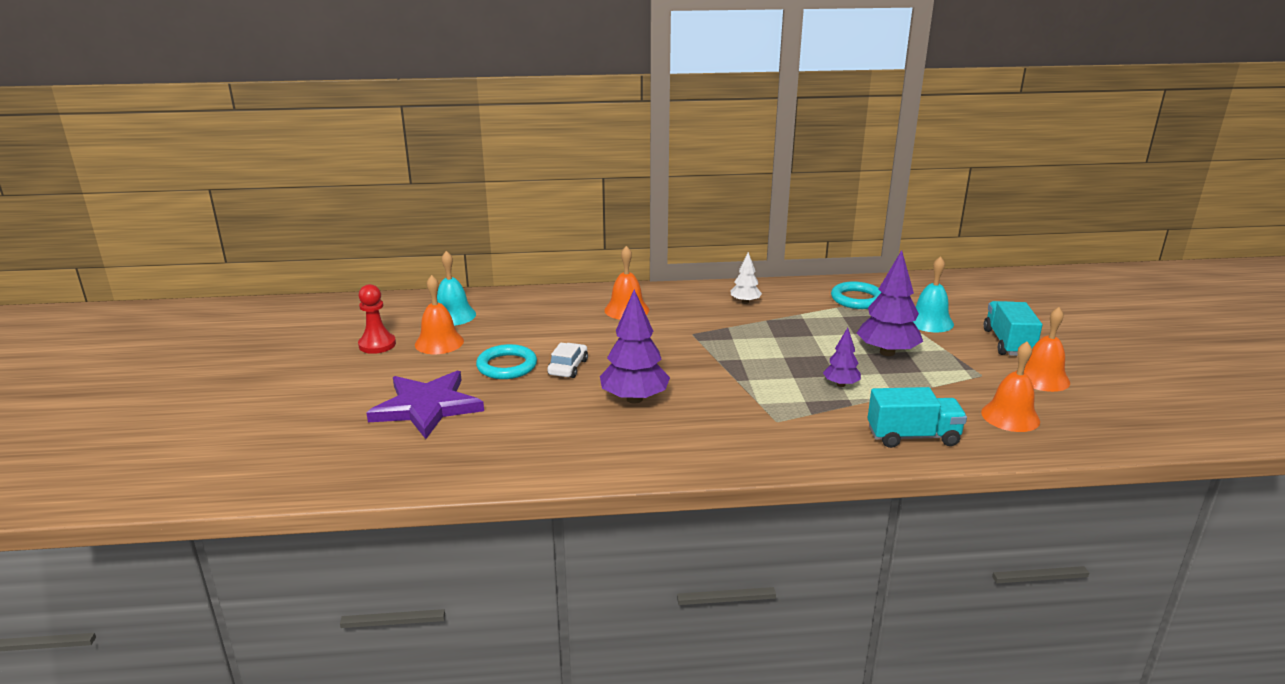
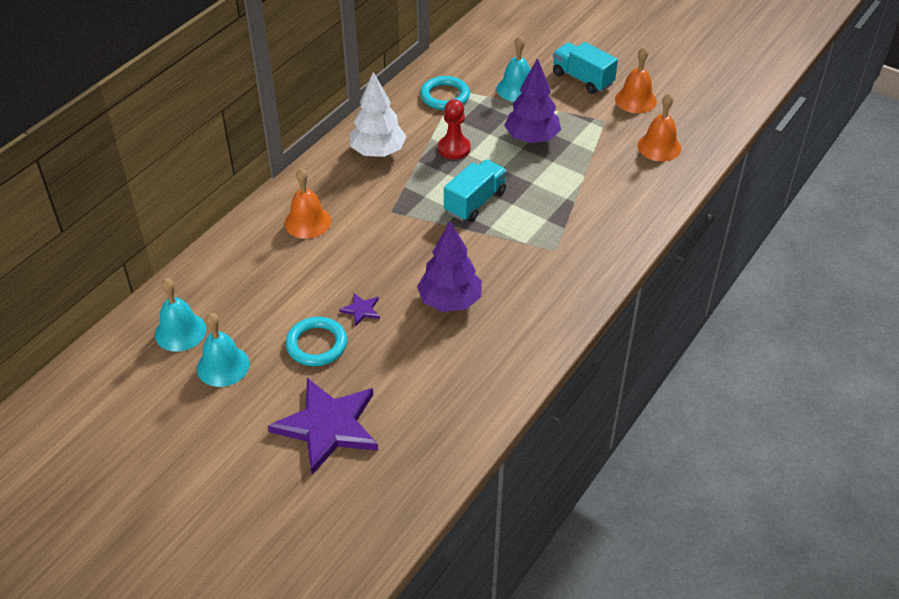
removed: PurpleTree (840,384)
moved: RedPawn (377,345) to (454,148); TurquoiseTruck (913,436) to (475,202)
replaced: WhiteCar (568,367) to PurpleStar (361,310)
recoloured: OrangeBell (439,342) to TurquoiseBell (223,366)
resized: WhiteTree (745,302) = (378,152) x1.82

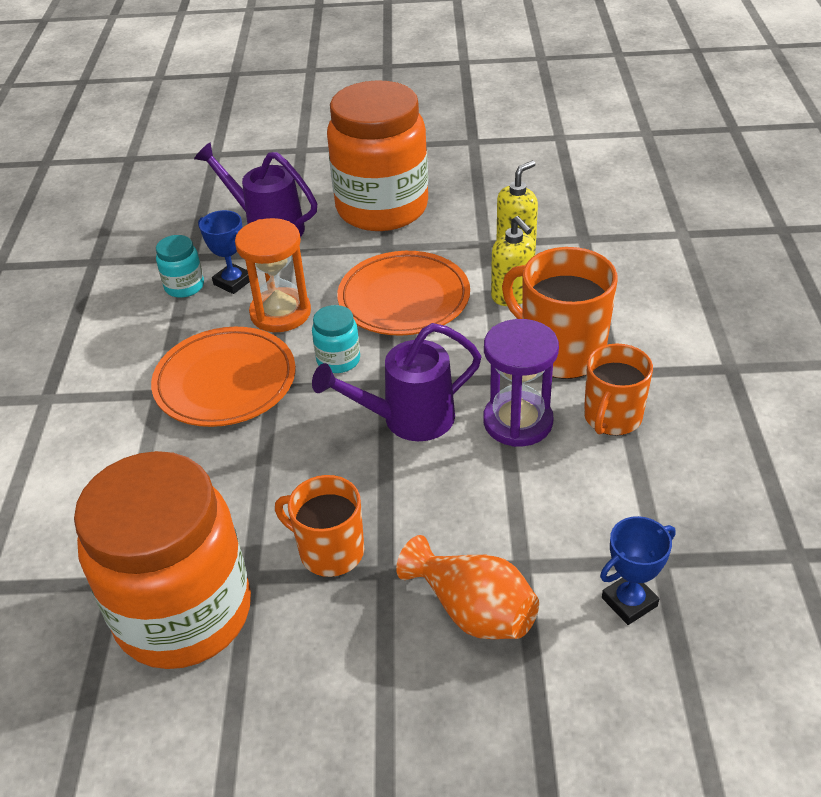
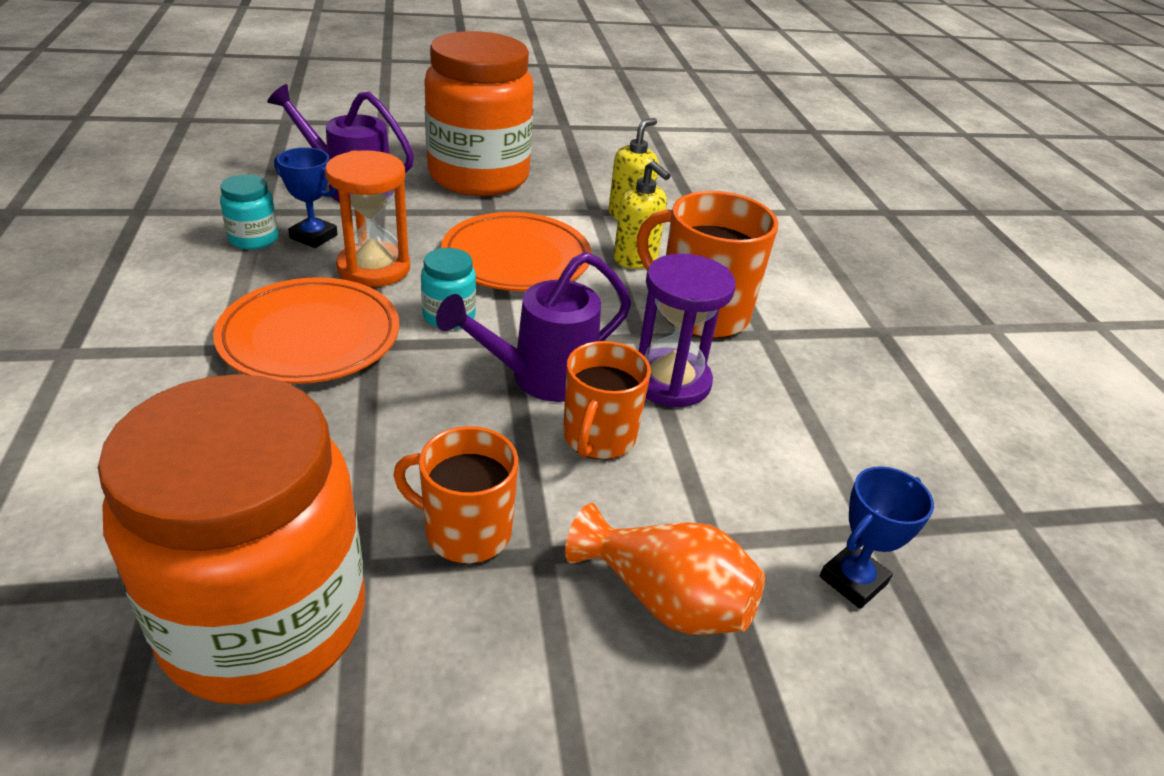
moved: OrangeMug (612,417) to (598,437)

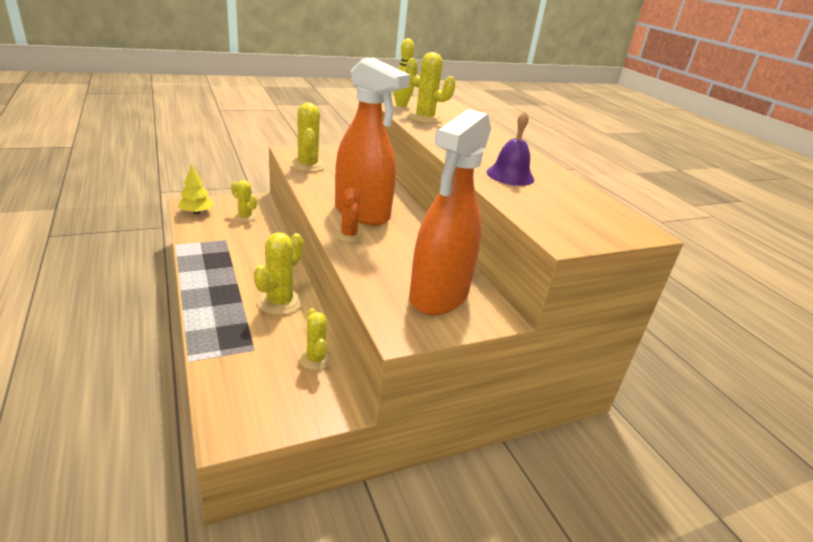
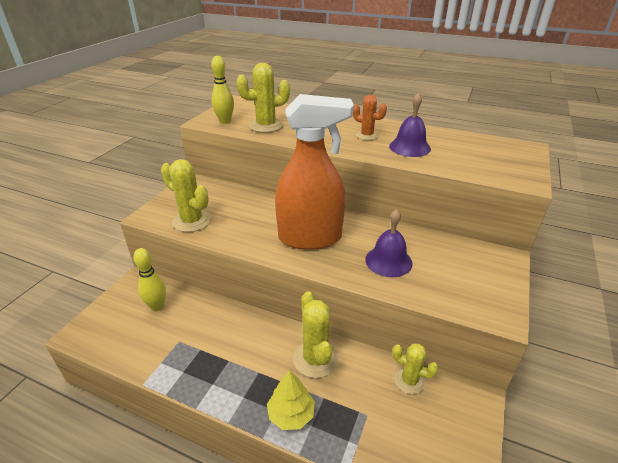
removed: OrangeSprayBottle (438,296)
added: PurpleBell (388,261)
moved: YellowTree (196,212) to (291,414); OrangeCactus (349,235) to (367,135)
replaced: YellowCactus (245,217) to YellowBowlingPin (157,306)

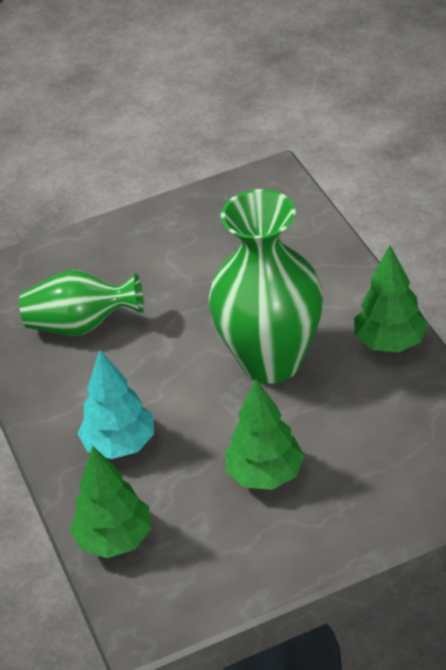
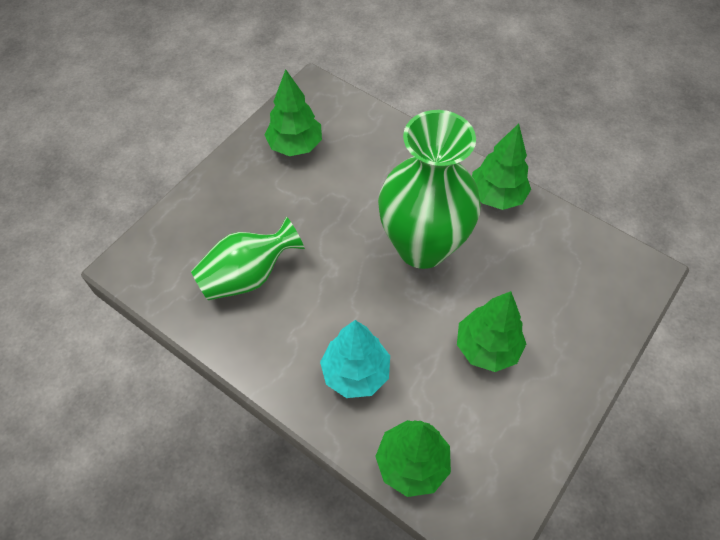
added: GreenTree (295,145)

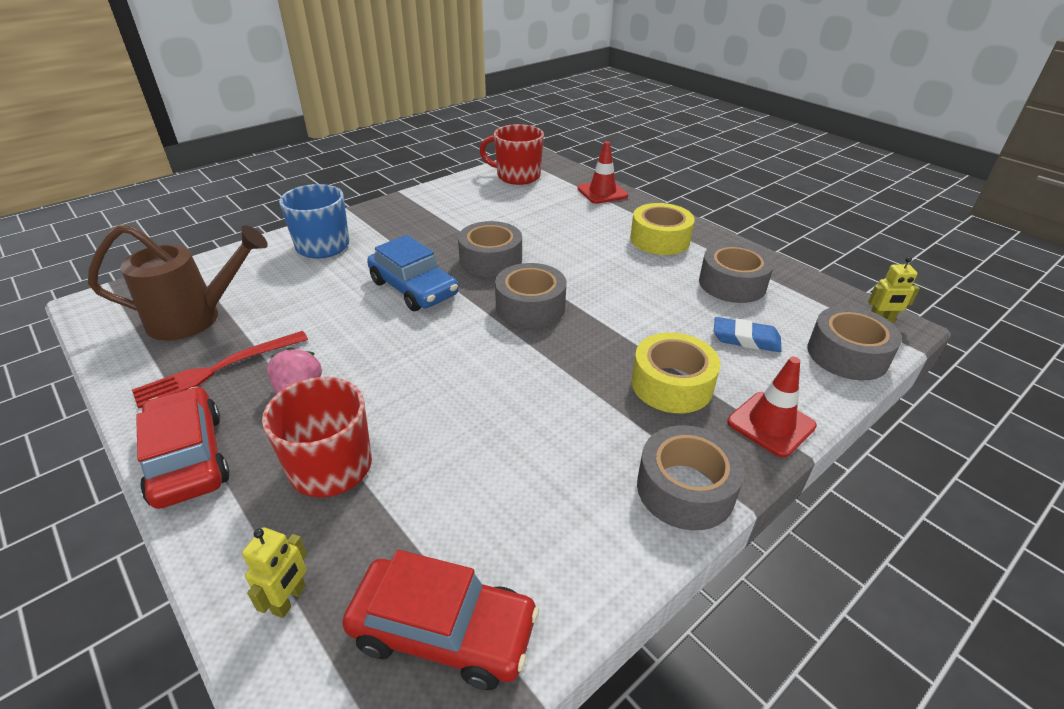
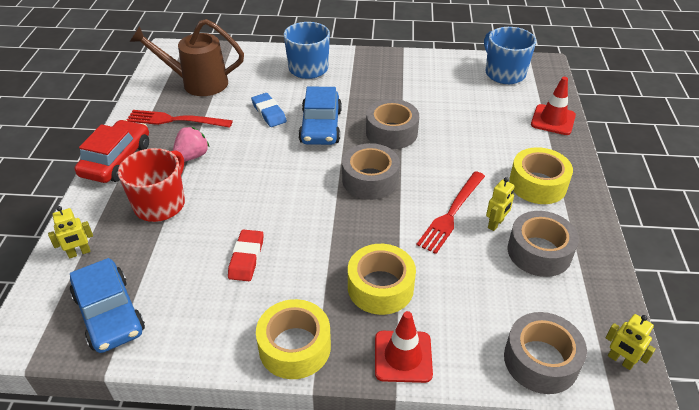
added: RedEraser (246,258); RedFork (451,213); YellowRobot (496,224)
moved: BlueEraser (746,339) to (269,113)
recoloured: RedCar (443,631) to BlueCar (109,313); GreyTape (685,489) to YellowTape (295,347); RedMug (517,176) to BlueMug (504,73)
turned: BrownWateringCan (194,318) = (198,83) 150 degrees clockwise

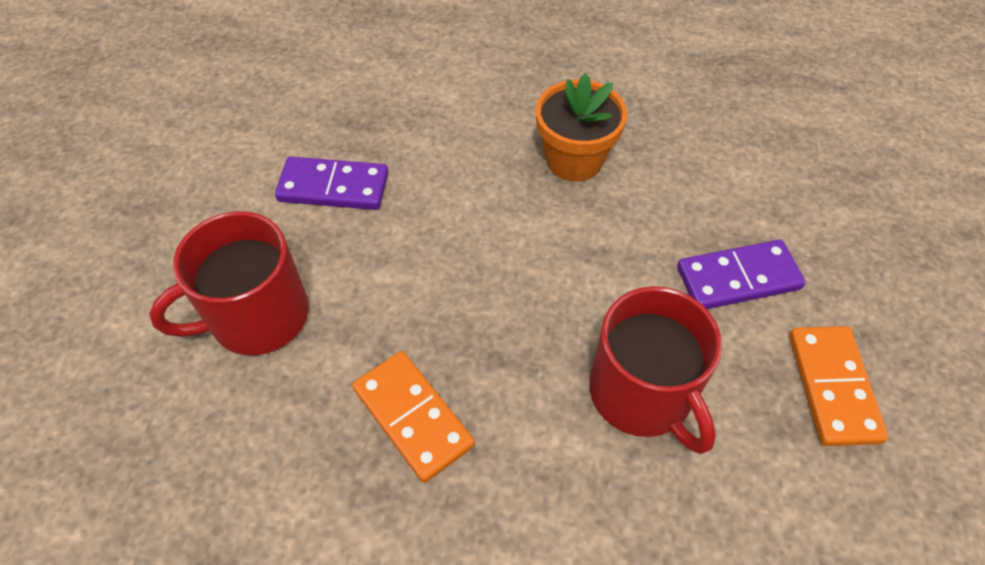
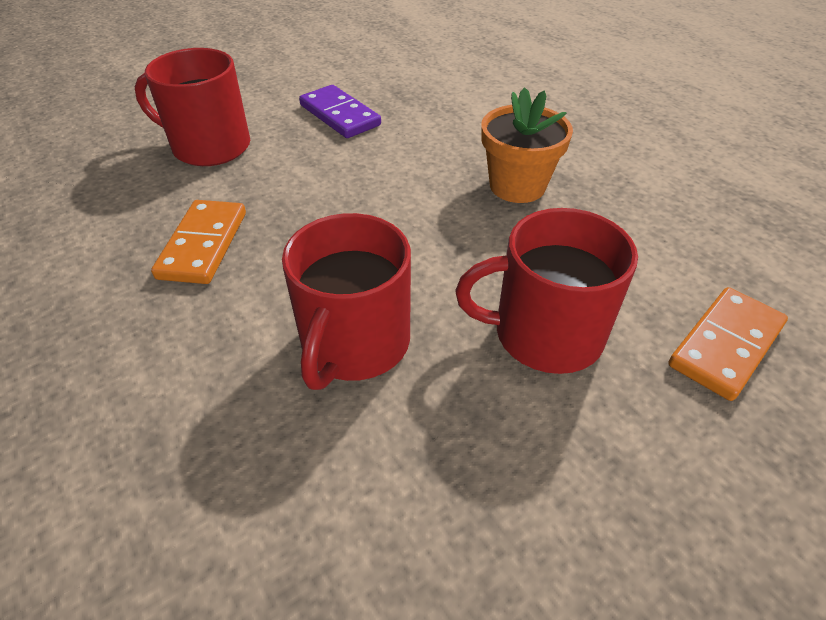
moved: OrangeDomino (832,387) to (725,345)
replaced: PurpleDomino (738,278) to RedMug (545,334)

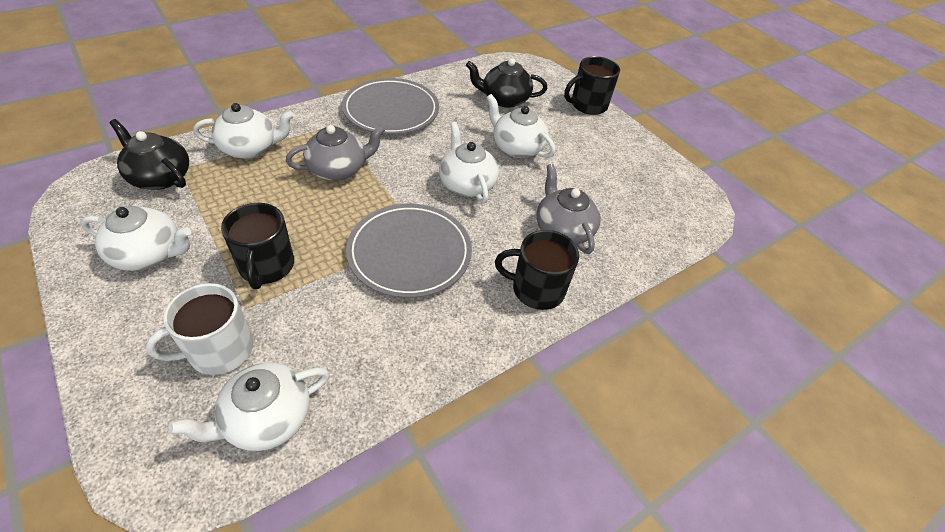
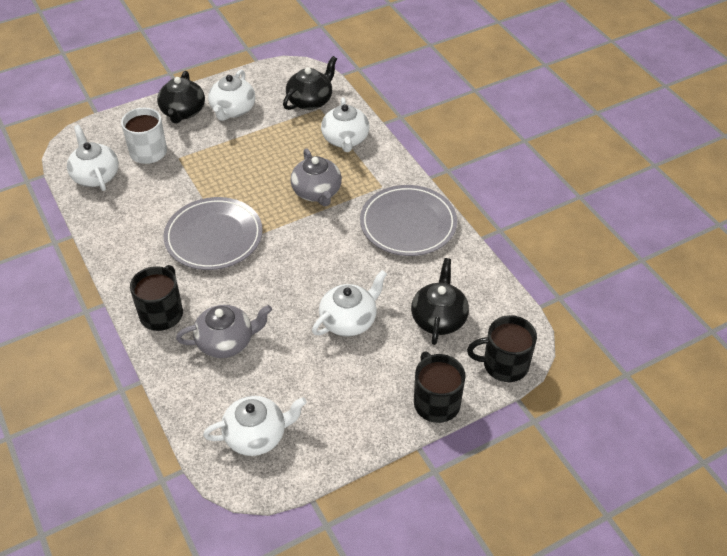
added: BlackTeapot (183,112)
moved: WhiteTeapot (466,184) to (257,435); BlackMug (266,266) to (504,364)

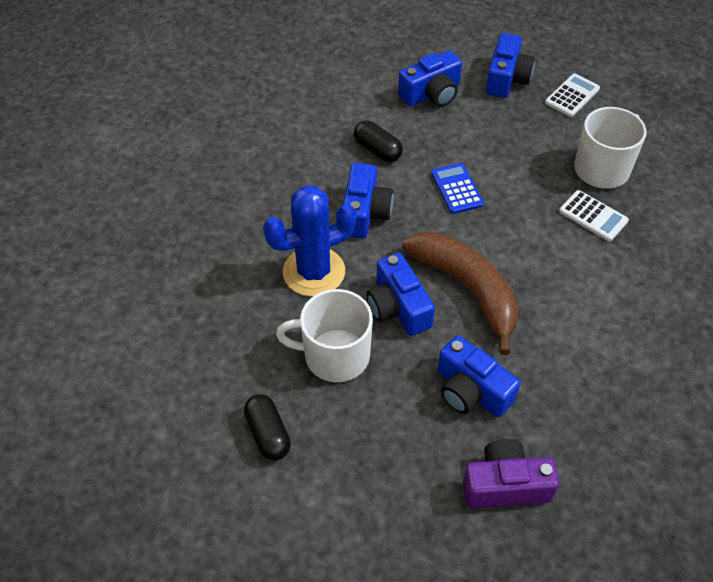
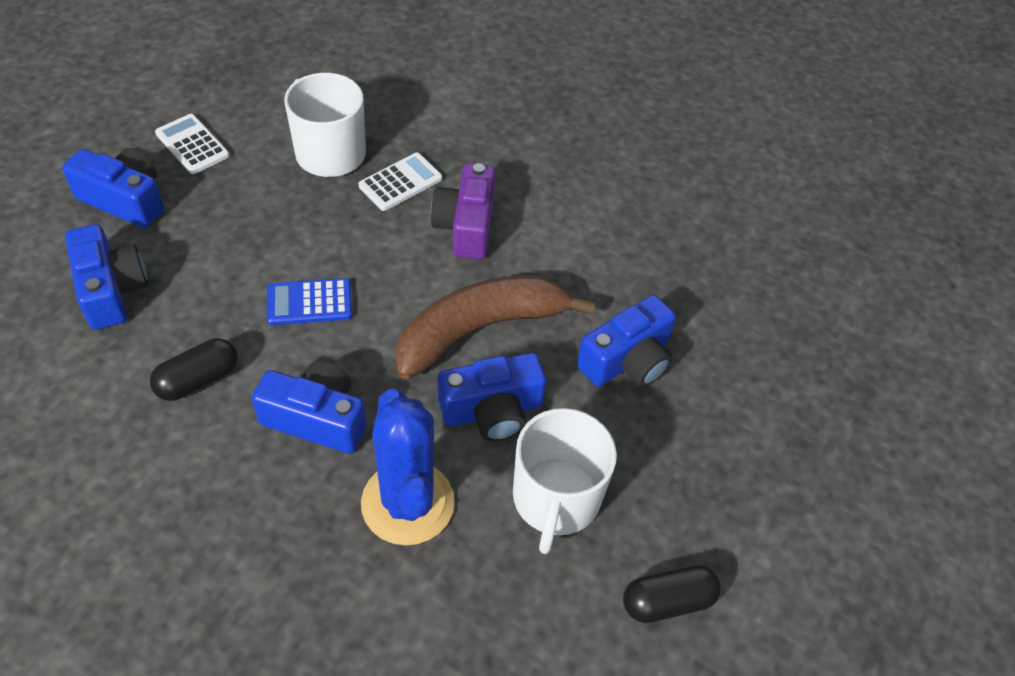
moved: PurpleCamera (505,485) to (466,226)

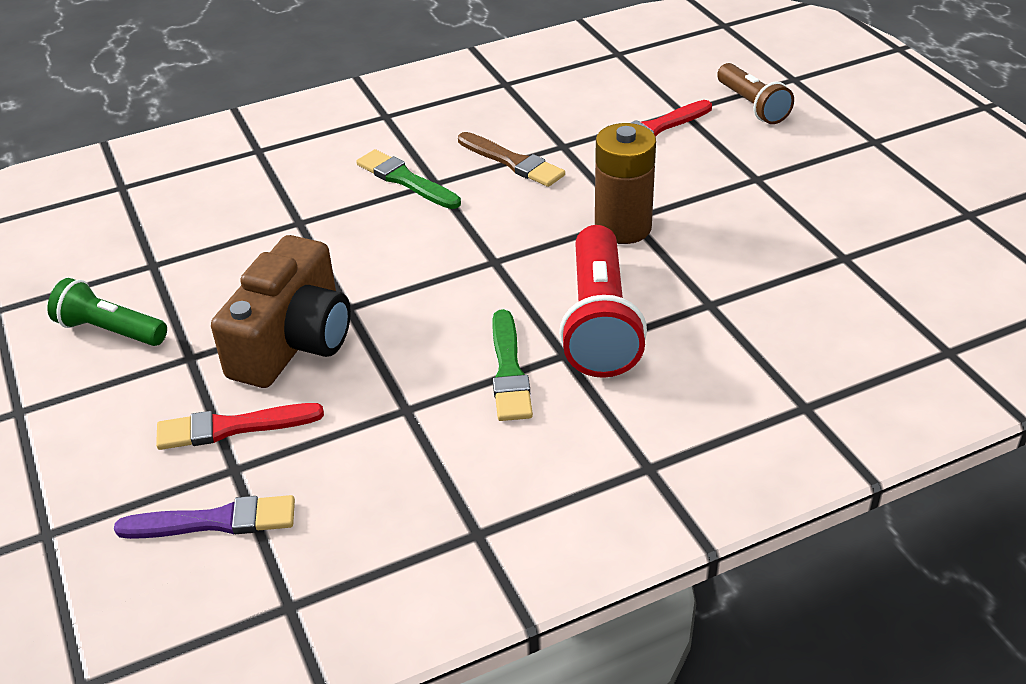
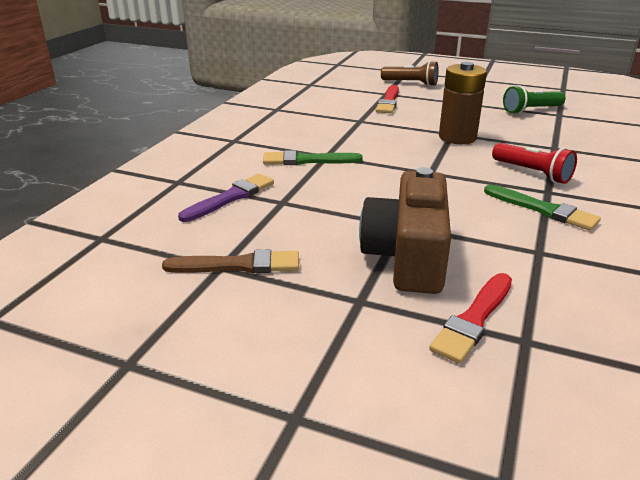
moved: BrownBrush (512,162) to (238,265); PurpleBrush (215,521) to (231,197); GreenFlashlight (110,330) to (531,110)
turned: BrownCamera (293,341) = (407,256) 150 degrees counterclockwise
resized: RedFlashlight (599,323) = (532,173) x0.62

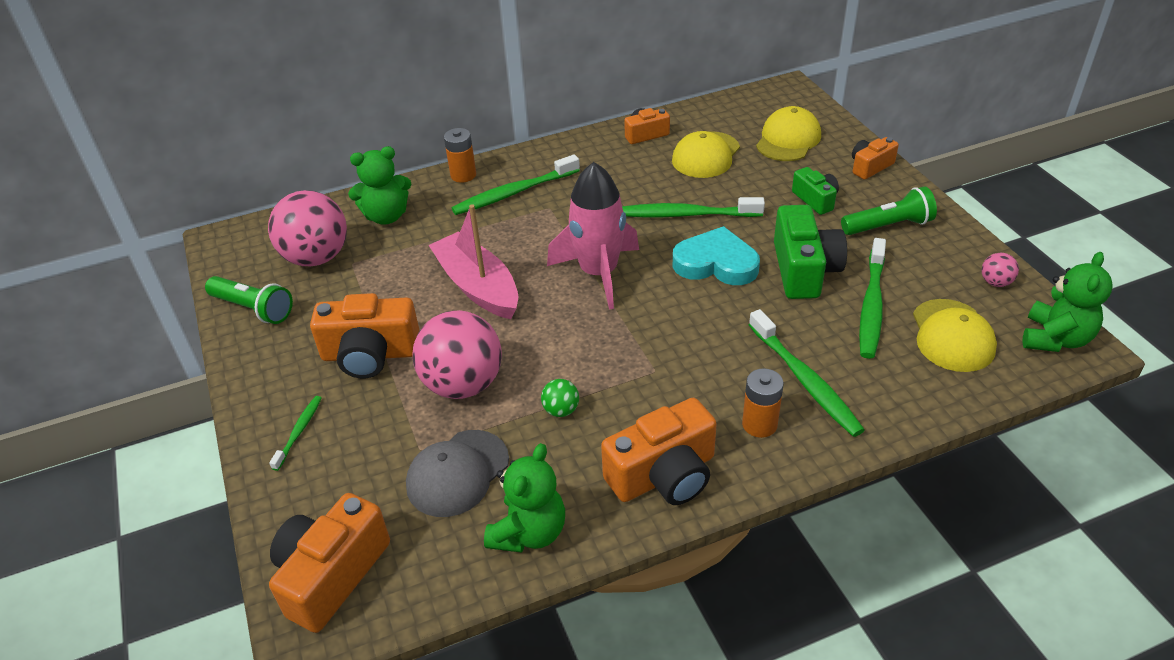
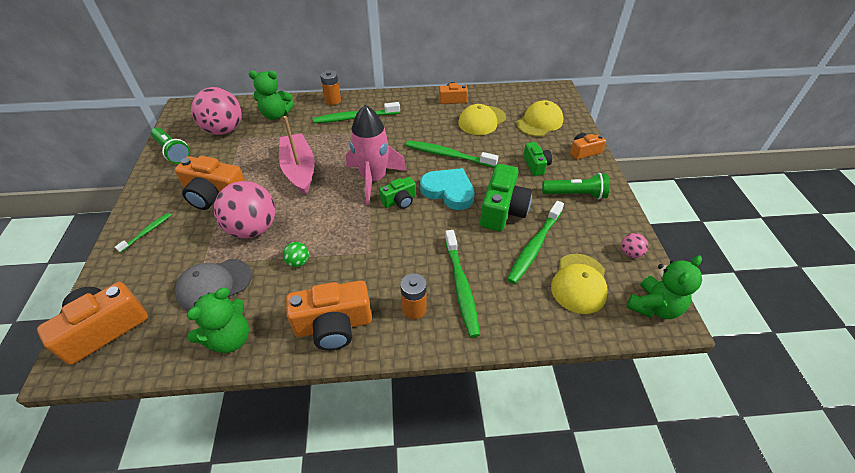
added: GreenCamera (399,201)

